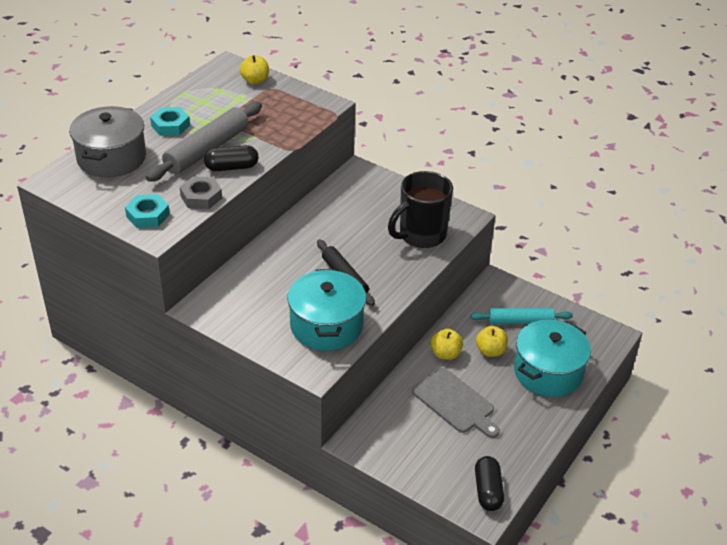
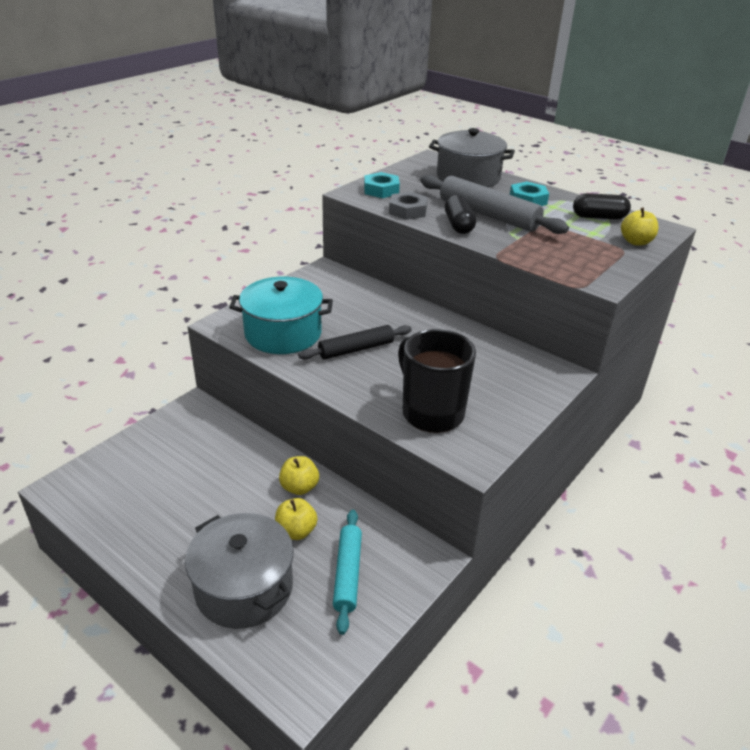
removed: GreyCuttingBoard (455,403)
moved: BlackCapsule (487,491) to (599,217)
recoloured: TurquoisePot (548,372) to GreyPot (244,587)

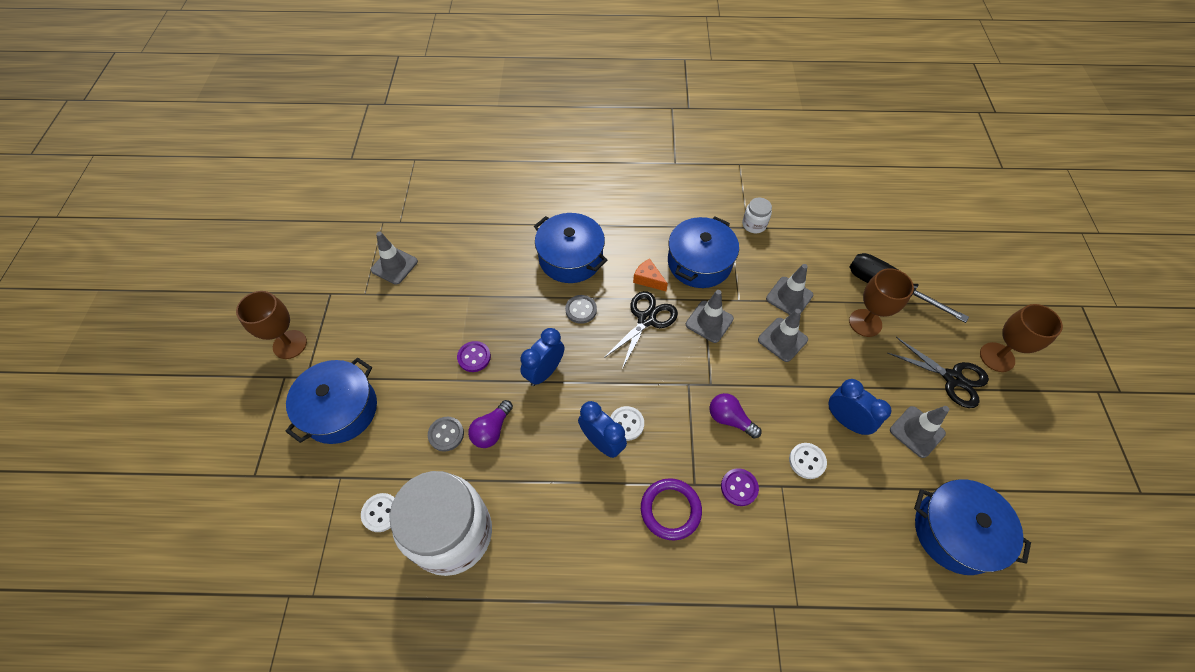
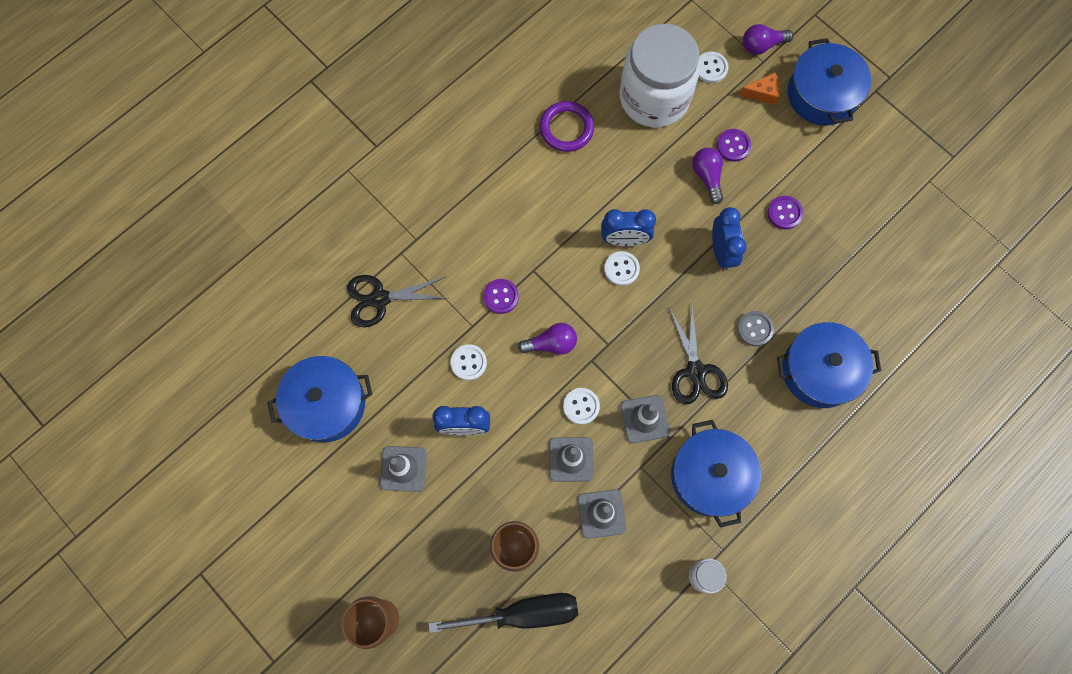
removed: BrownGoblet (290,344); GreyTrafficCone (394,266)
added: WhiteButton (581,406); PurpleLightBulb (762,45)
moved: BlackScissors (952,378) to (380,299); PurpleRing (670,510) to (566,128); OrangeCheese (648,279) to (762,93)
recoloured: GreyButton (446,434) to PurpleButton (733,146)

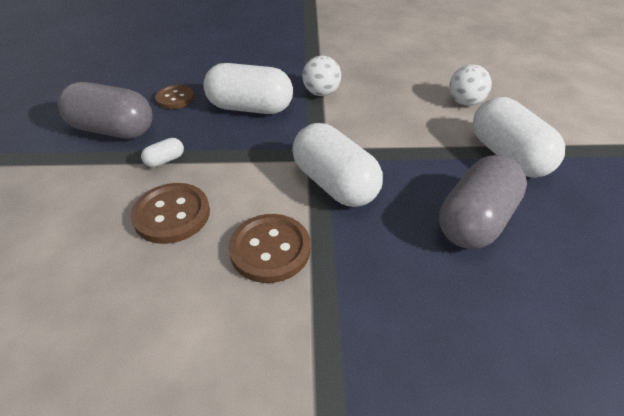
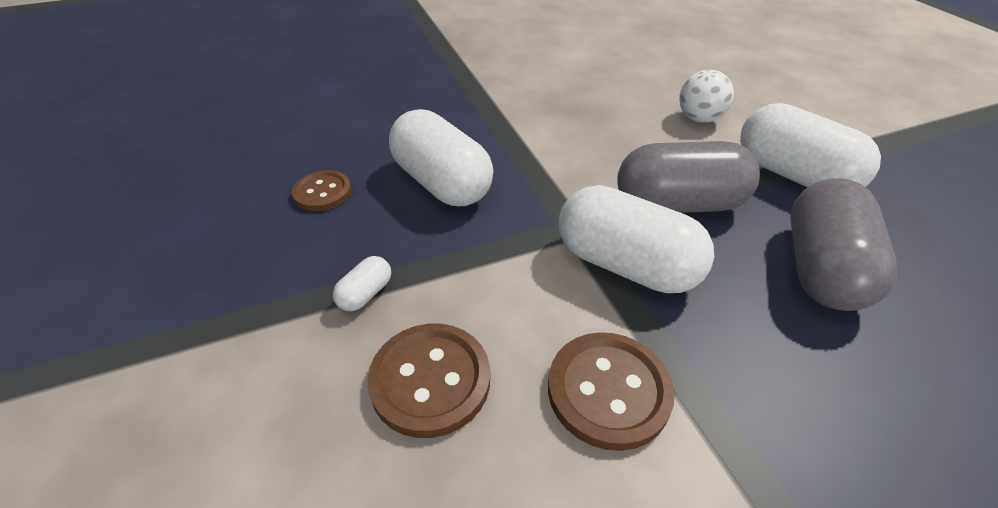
removed: WhiteBall (321,93)
moved: GreyCapsule (113,130) to (678,204)
turned: WhiteCapsule (250,108) = (442,183) 60 degrees clockwise

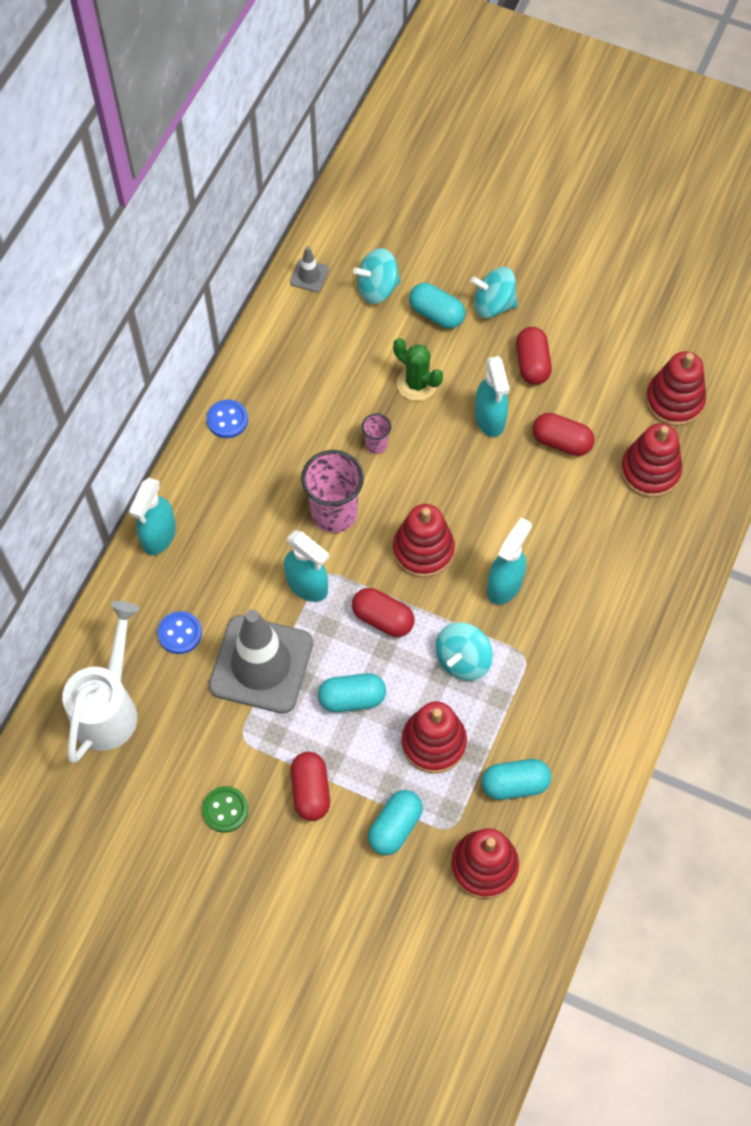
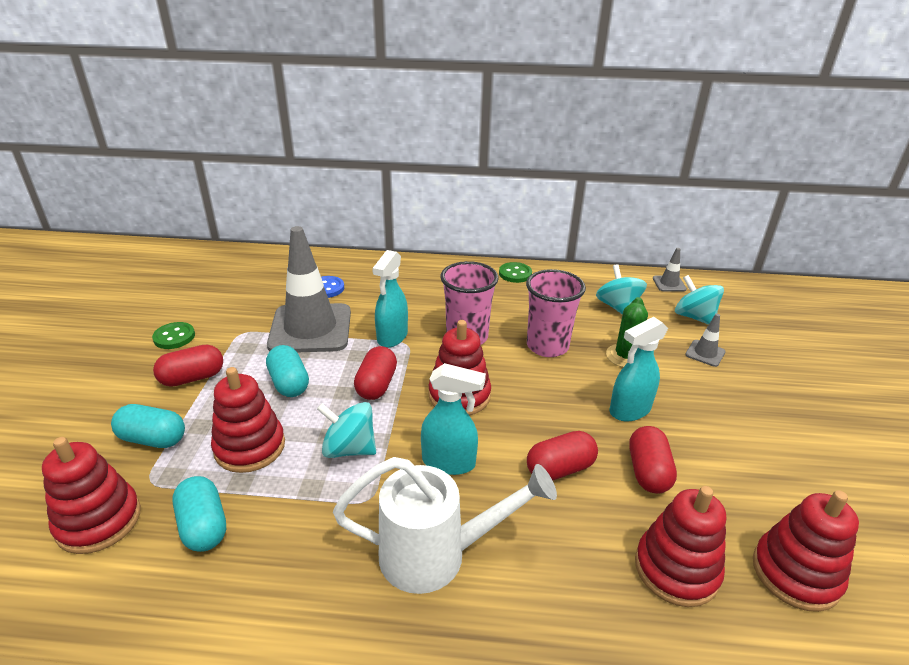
removed: TurquoiseSprayBottle (158,536)
moved: WhiteWateringCan (109,707) to (436,555); RedCapsule (532,364) to (560,469); TurquoiseSpinningTop (493,305) to (617,307)
replaced: TurquoiseCapsule (436,314) to GreyTrafficCone (705,353)
recoloured: BlueButton (227,420) to GreenButton (515,274)
resized: PinkCup (376,445) = (547,346) x2.03

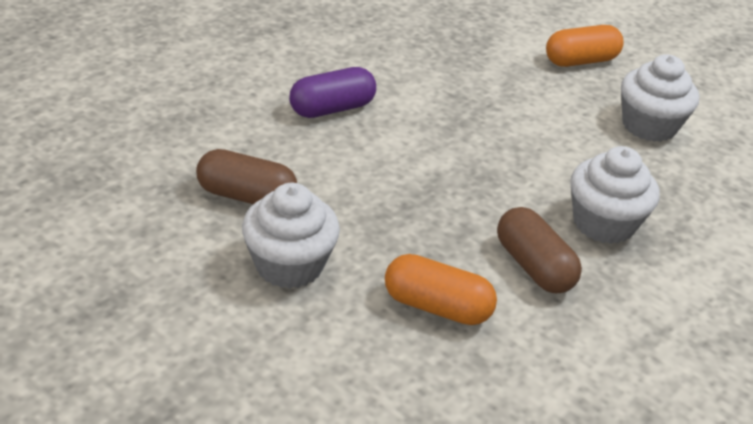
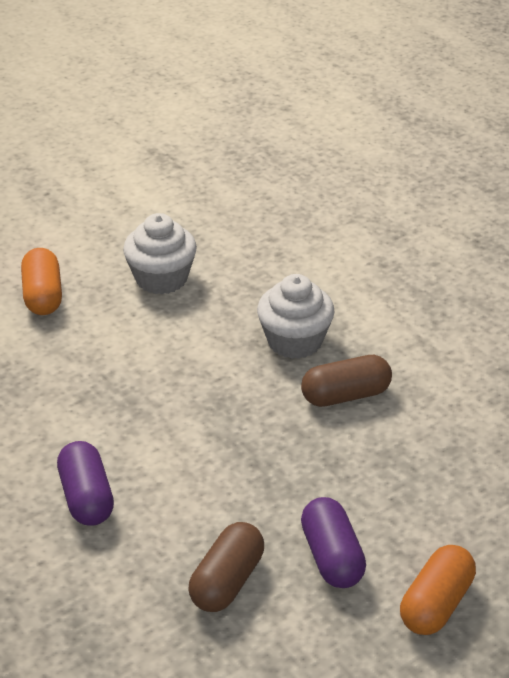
moved: OrangeCapsule (437,307) to (436,604)
replaced: WhiteCupcake (289,265) to PurpleCapsule (332,557)

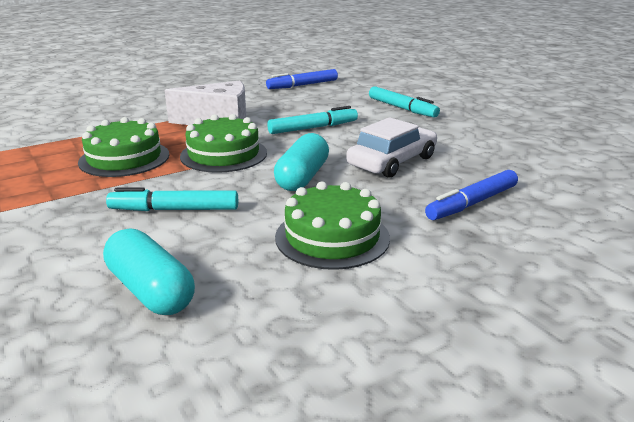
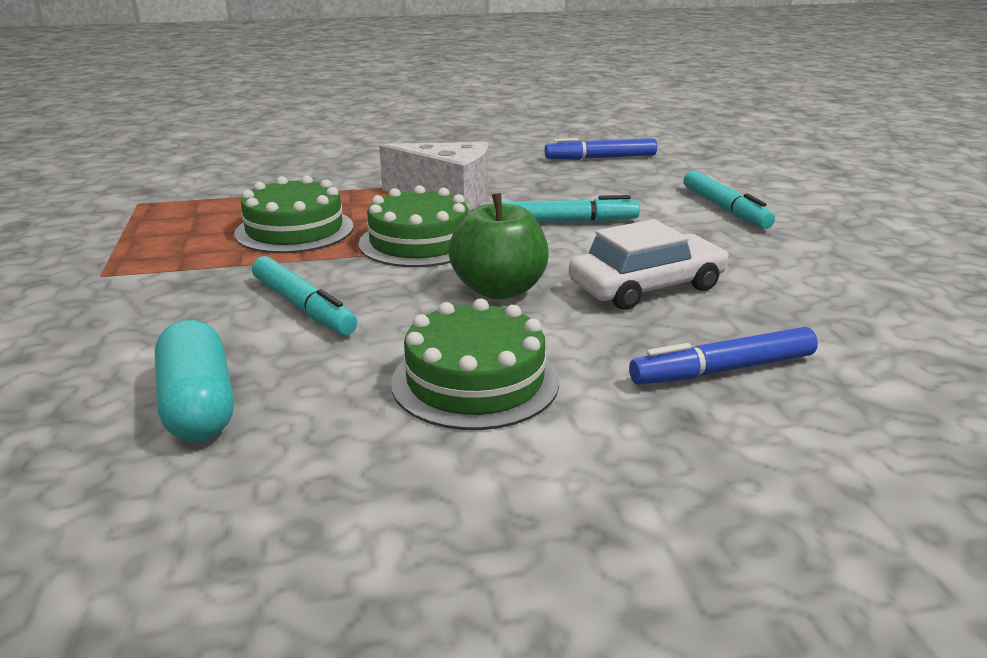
replaced: TurquoiseCapsule (302,177) to GreenApple (499,290)
turned: TurquoiseMarker (174,209) = (303,307) 150 degrees counterclockwise

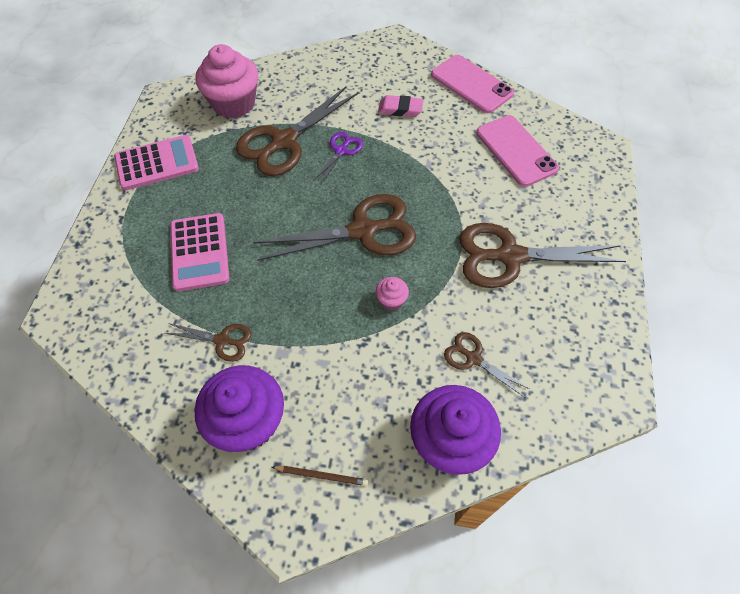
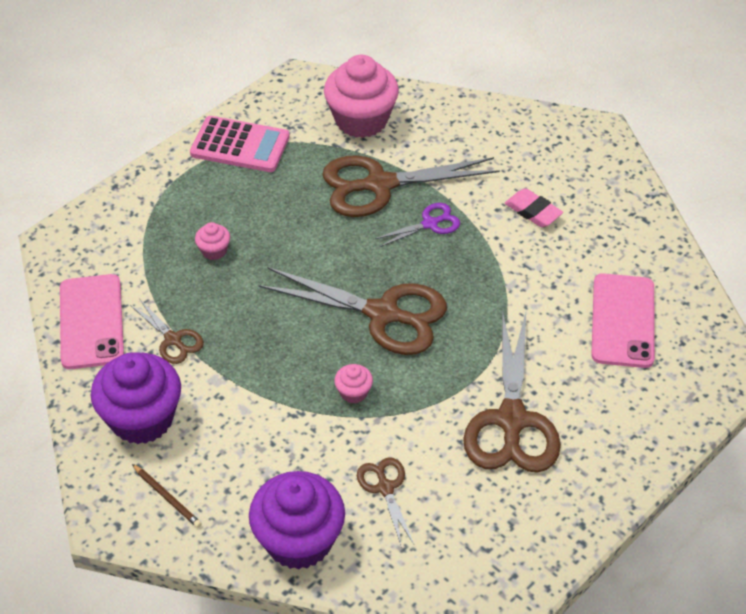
moved: PinkPhone (471,84) to (91,322)
replaced: PinkCalculator (199,252) to PinkCupcake (214,251)
turned: BrownScissors (510,256) = (511,420) 120 degrees counterclockwise

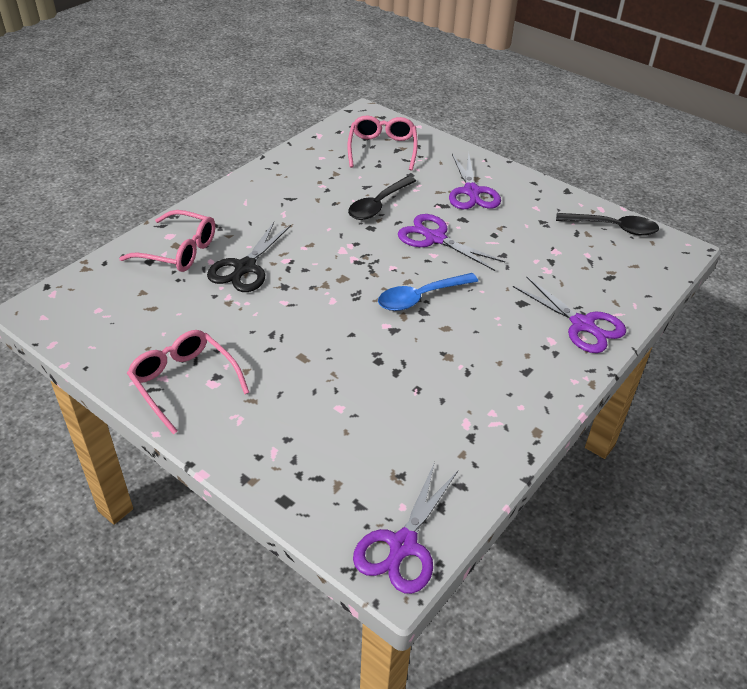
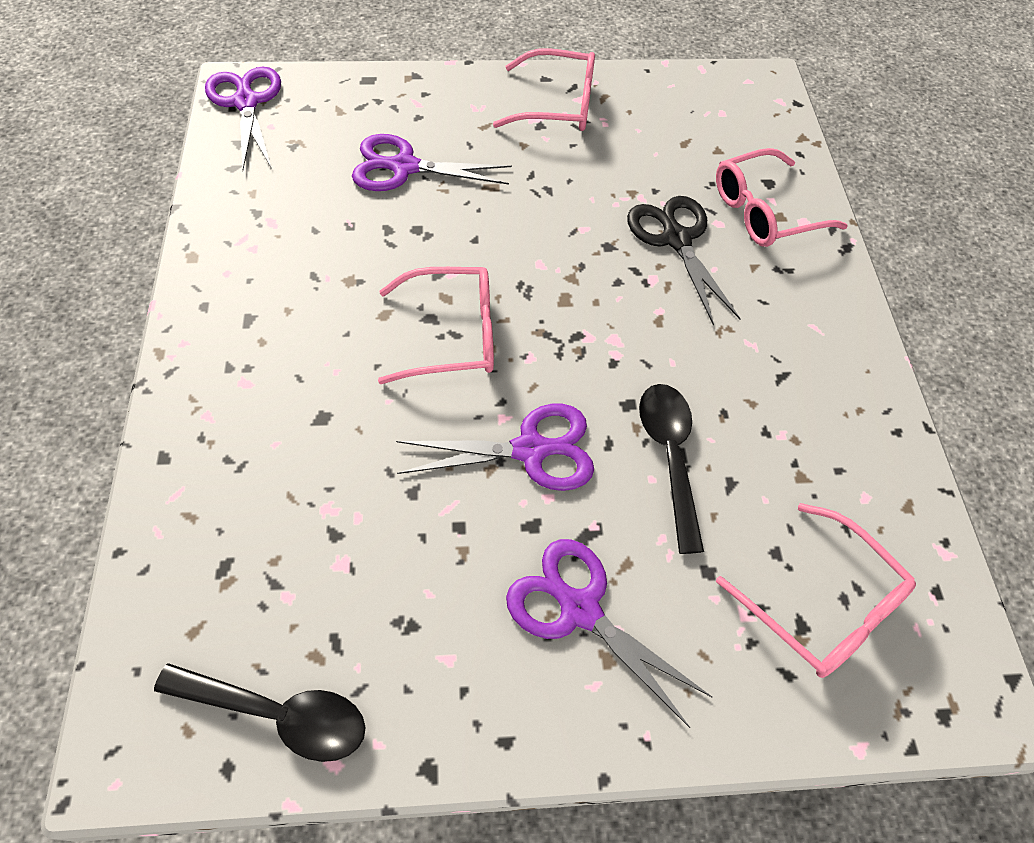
moved: PurpleScissors (582,325) to (404,167)
replaced: BlueSpoon (420,297) to PinkGlasses (451,335)
turned: BlackSpoon (613,228) = (278,714) 135 degrees counterclockwise

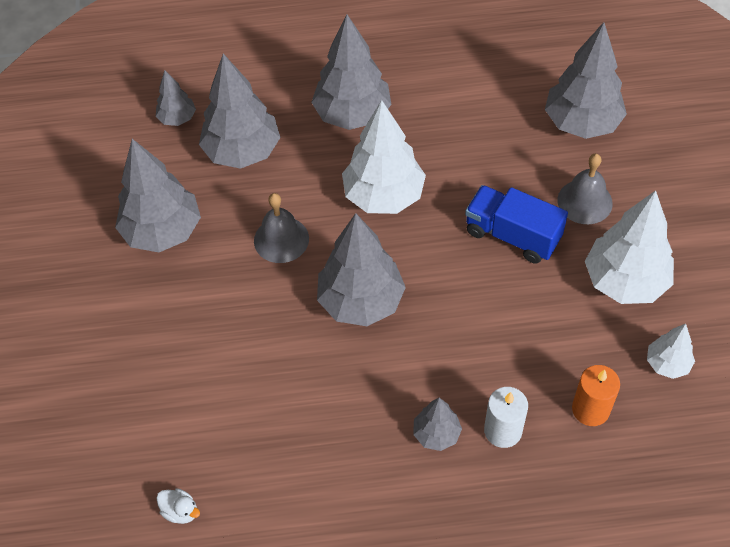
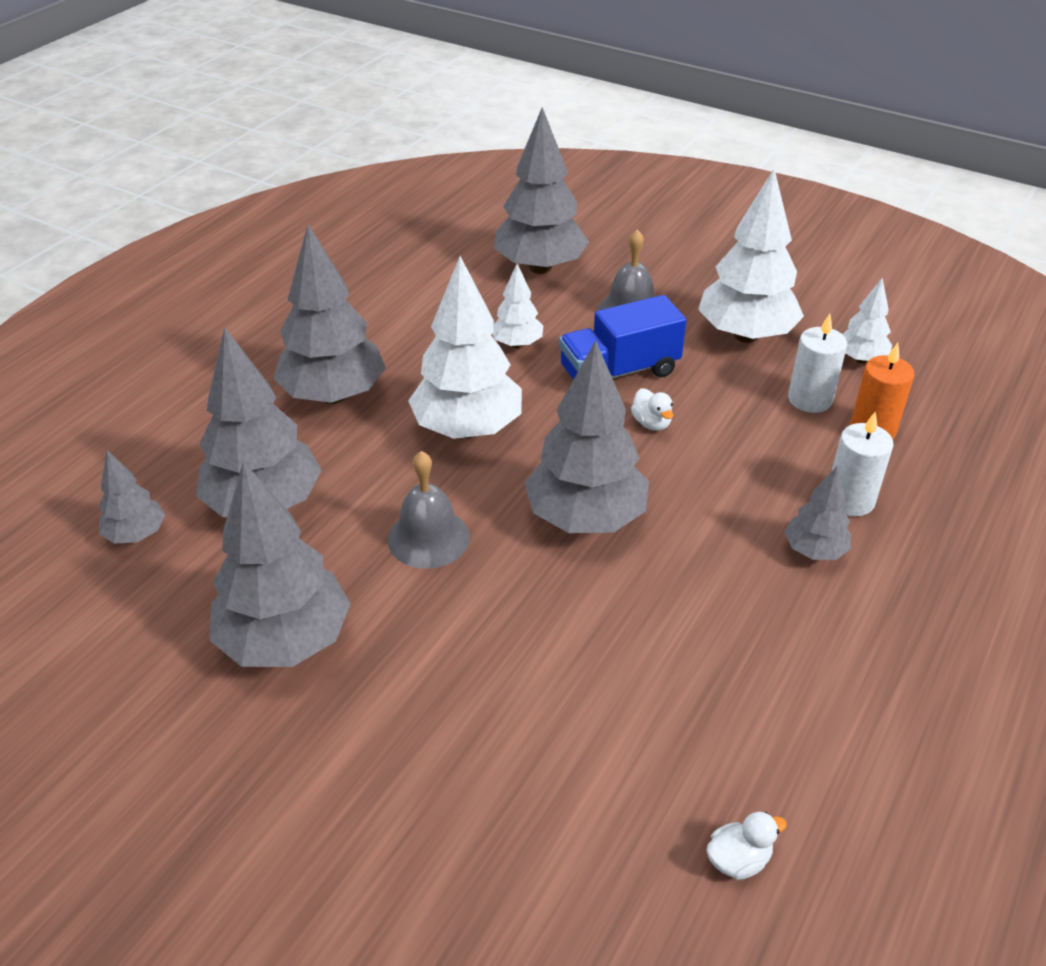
added: WhiteTree (517,344); WhiteDuck (651,423); WhiteCandle (810,399)

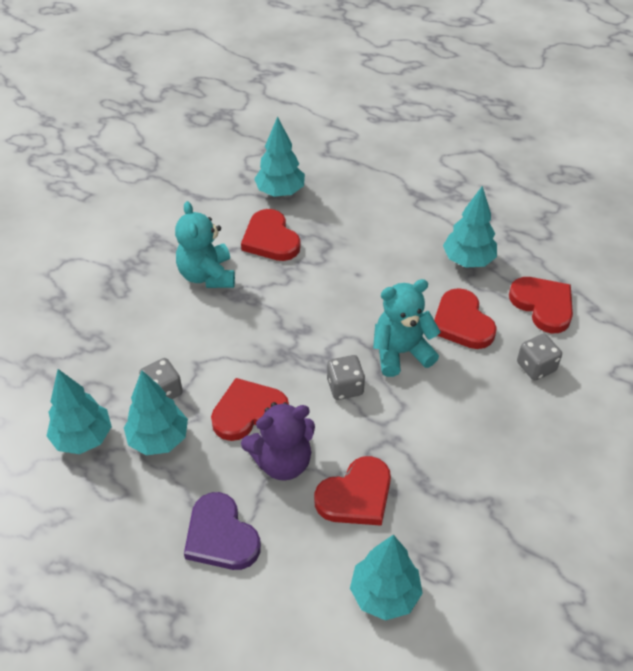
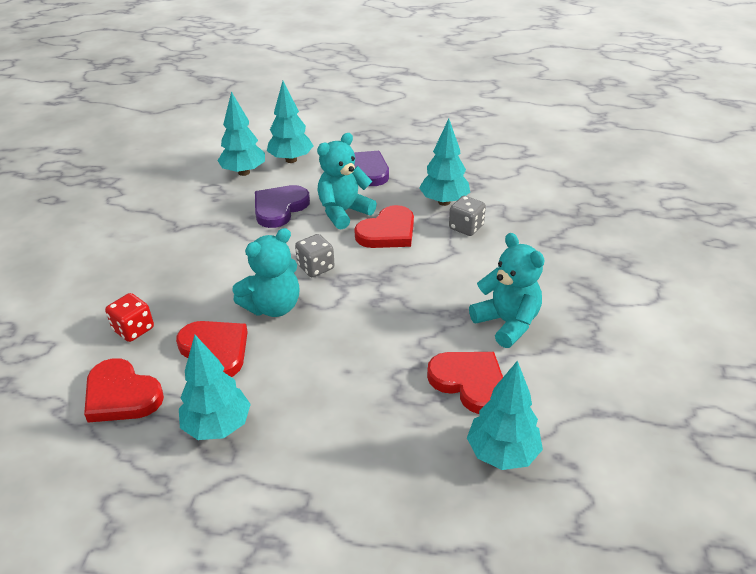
moved: TurquoiseTree (83,438) to (291,160)
recoloured: GreyDice (536,367) to RedDice (133,329); RedHeart (356,495) to PurpleHeart (279,208); PurpleTeddyBear (282,461) to TurquoiseTeddyBear (343,212)

